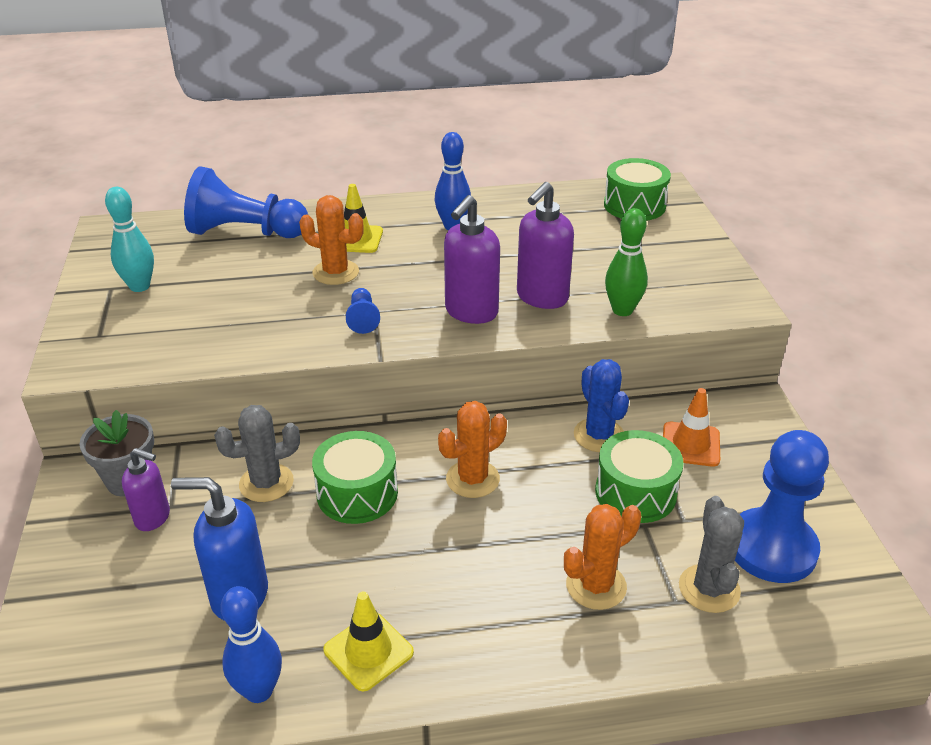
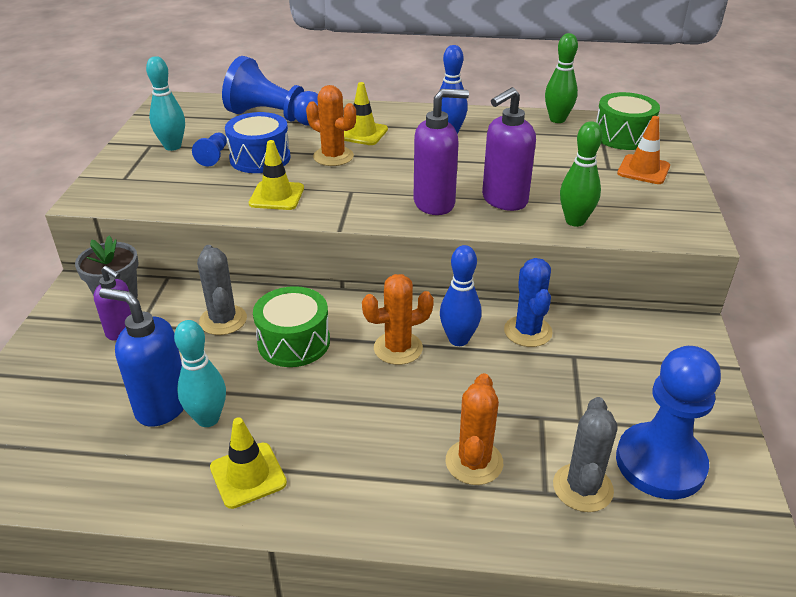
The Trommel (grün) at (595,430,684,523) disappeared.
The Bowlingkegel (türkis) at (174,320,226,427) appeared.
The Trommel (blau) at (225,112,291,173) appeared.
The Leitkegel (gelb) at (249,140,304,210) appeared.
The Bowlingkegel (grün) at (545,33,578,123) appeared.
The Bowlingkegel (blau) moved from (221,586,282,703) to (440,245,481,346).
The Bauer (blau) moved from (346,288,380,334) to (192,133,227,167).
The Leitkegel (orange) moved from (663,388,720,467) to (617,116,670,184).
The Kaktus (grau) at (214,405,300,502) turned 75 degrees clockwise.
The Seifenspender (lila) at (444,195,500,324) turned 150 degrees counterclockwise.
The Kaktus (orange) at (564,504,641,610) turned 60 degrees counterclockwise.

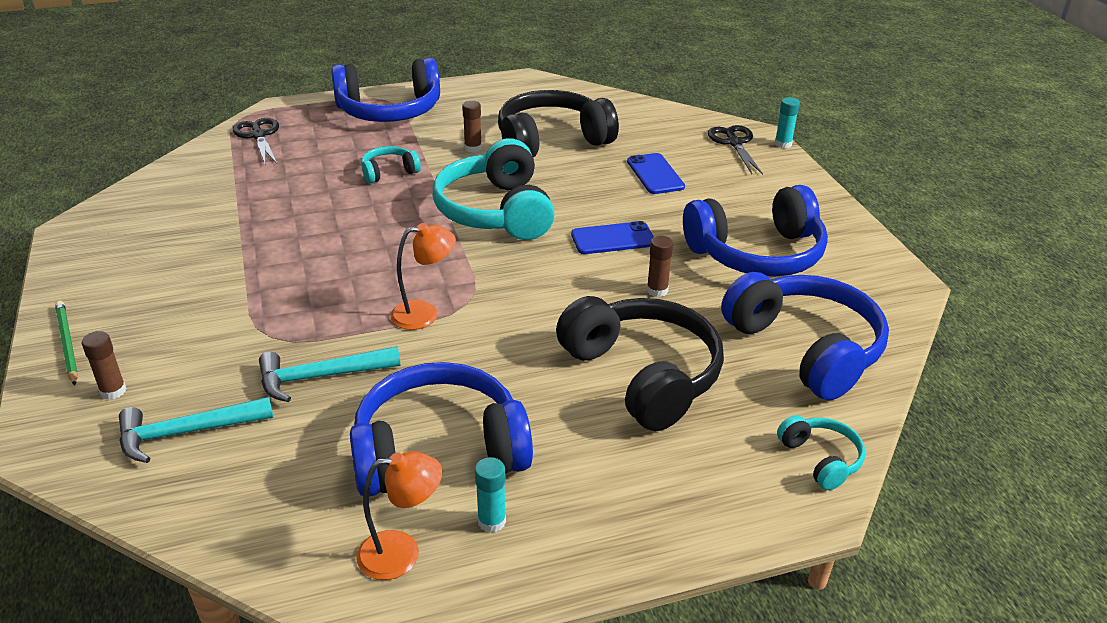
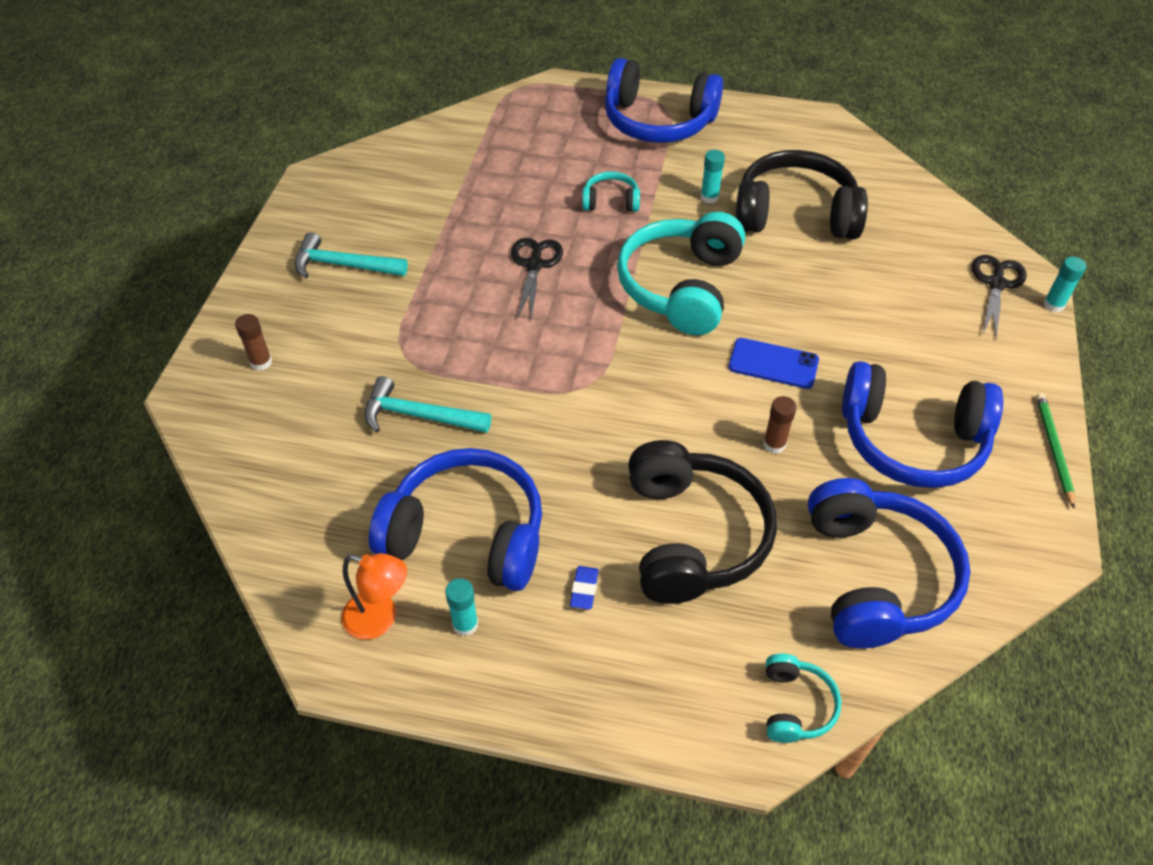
The Lampe (orange) at (390,223,456,330) disappeared.
The Handy (blau) at (627,153,685,194) disappeared.
The Radiergummi (blau) at (570,566,599,610) appeared.
The Bleistift (grün) moved from (55,301,78,386) to (1036,393,1075,508).
The Hammer (türkis) moved from (119,397,273,463) to (295,232,408,278).
The Schere (schwarz) moved from (233,118,279,164) to (511,238,563,318).
The Klebestift (braun) at (462,101,482,152) became the Klebestift (türkis) at (700,150,725,204).

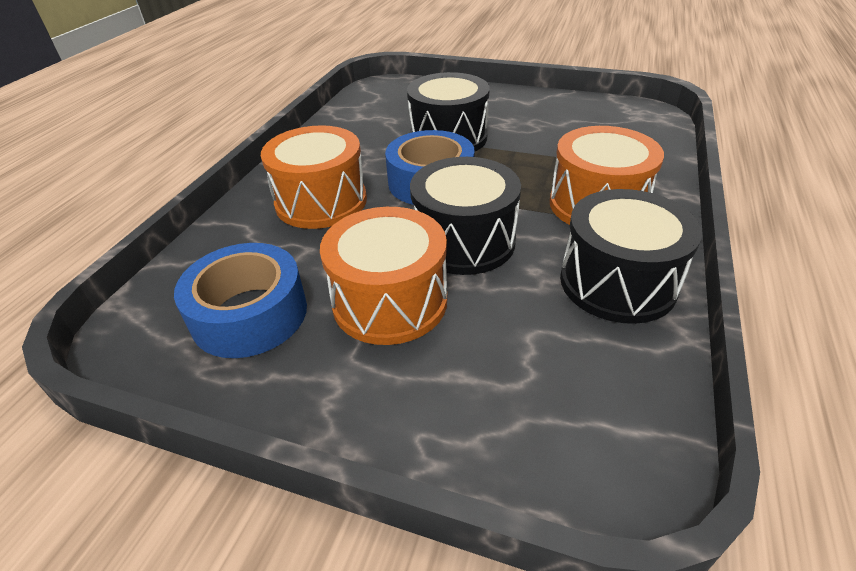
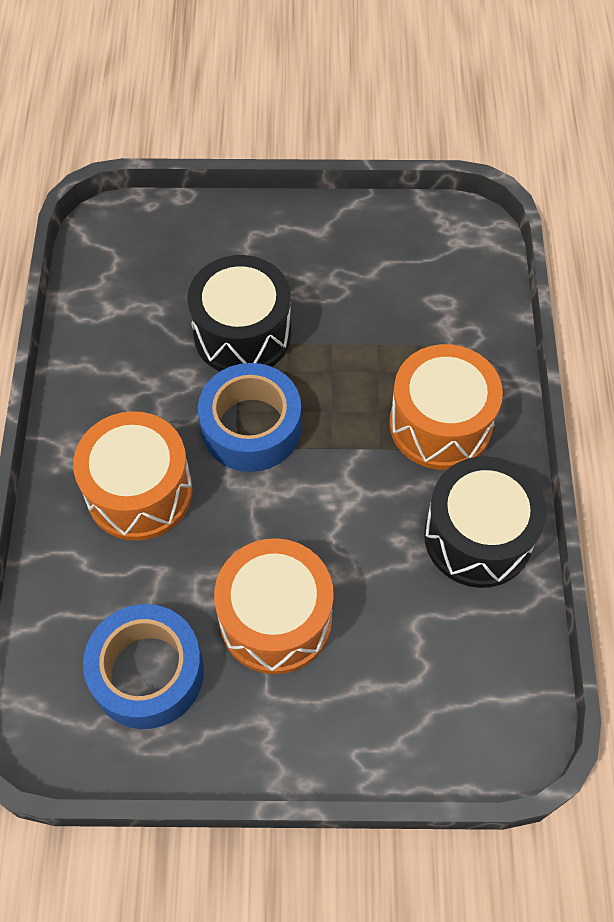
The Trommel (schwarz) at (410,157,521,275) disappeared.

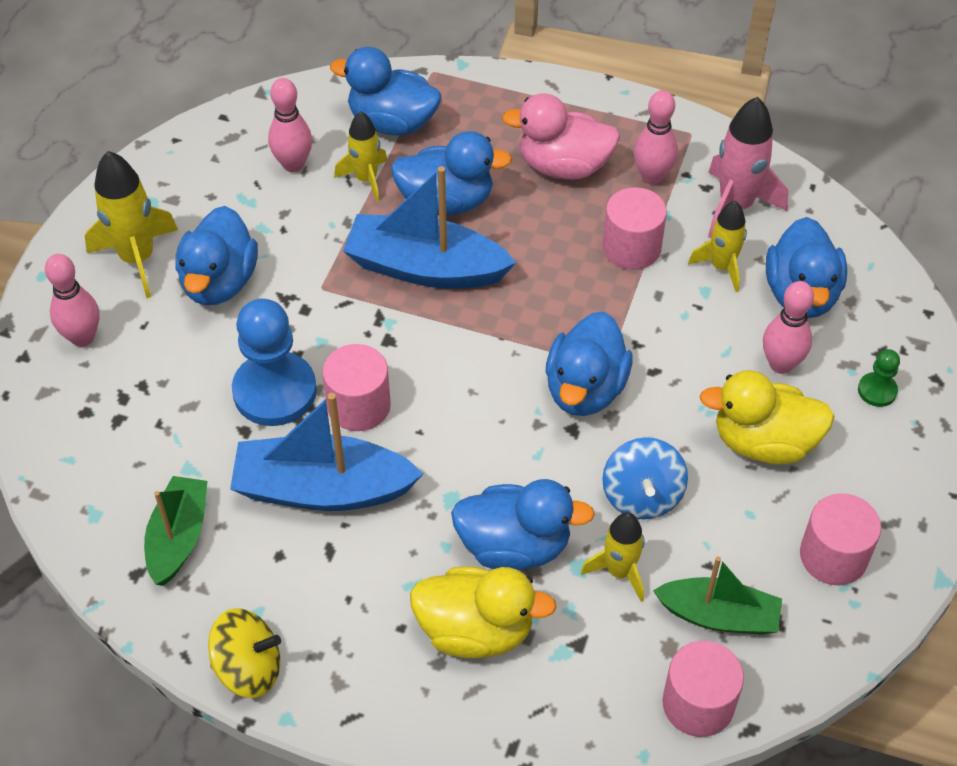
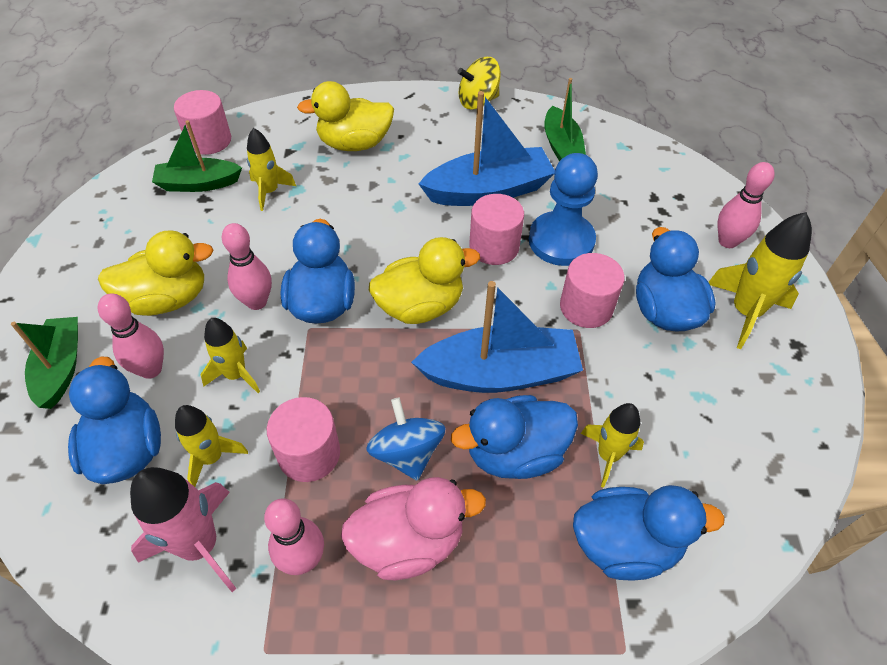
The Ente (blau) at (451,479,595,570) disappeared.
The Rakete (gelb) at (201,318,260,393) appeared.
The Ente (gelb) at (369,237,480,324) appeared.
The Bowlingkegel (rosa) moved from (268,78,312,172) to (221,223,272,310).
The Kreisel (blau) moved from (602,437,688,519) to (366,397,446,481).
The Vollzylinder (rosa) moved from (800,493,881,585) to (560,253,625,328).
The Bauer (grün) at (858,349,900,407) was replaced by the Boot (grün) at (11,317,78,409).

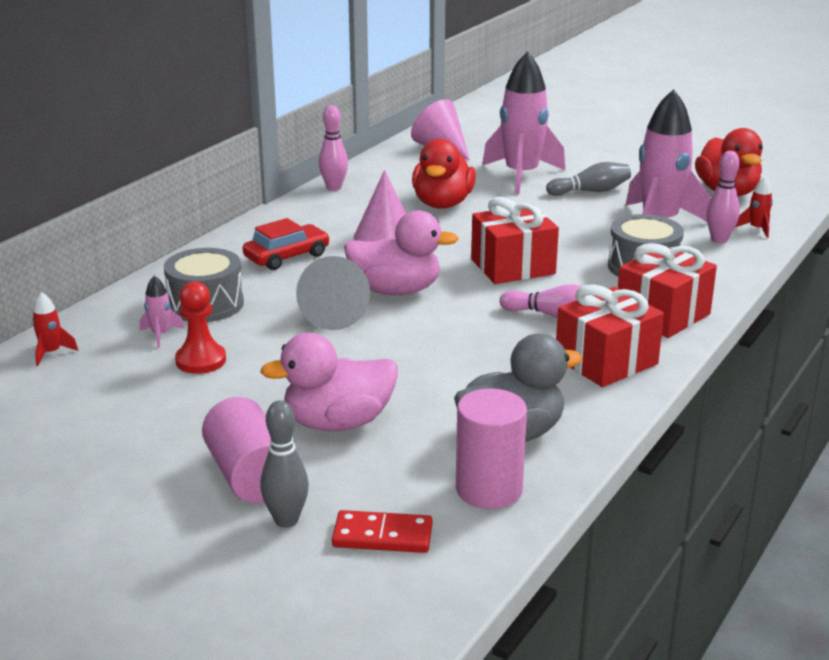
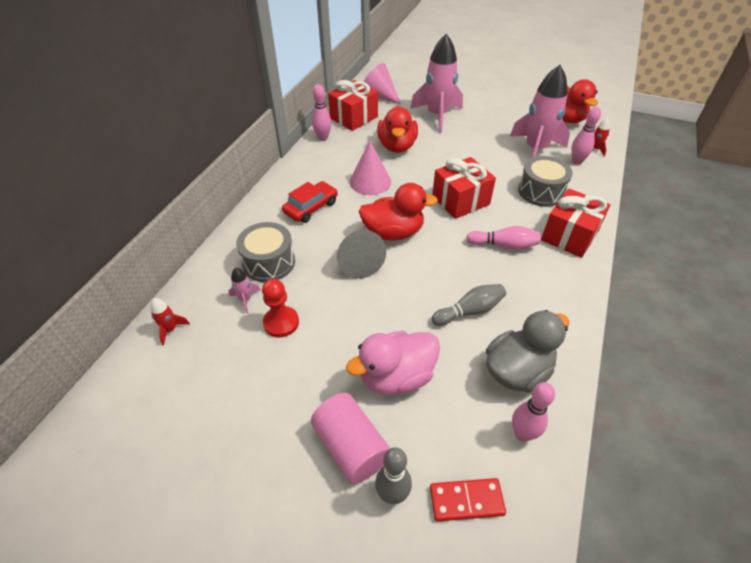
The Bowlingkegel (grau) moved from (546,162,631,196) to (432,284,506,326).
The Geschenk (rot) moved from (556,284,664,387) to (328,80,378,131).
The Vollzylinder (rosa) at (456,388,527,509) was replaced by the Bowlingkegel (rosa) at (512,382,555,442).
The Ente (rosa) at (344,210,459,295) became the Ente (rot) at (359,183,438,240).

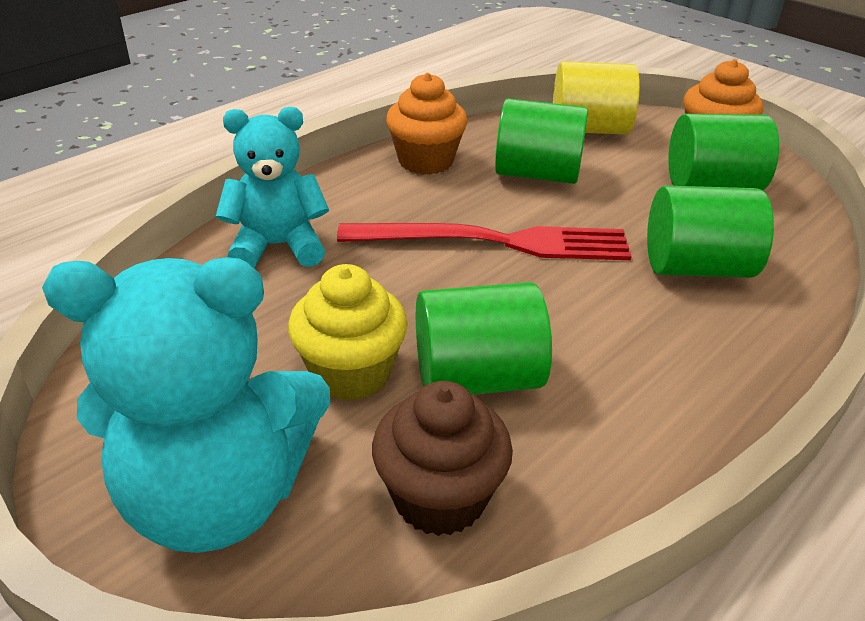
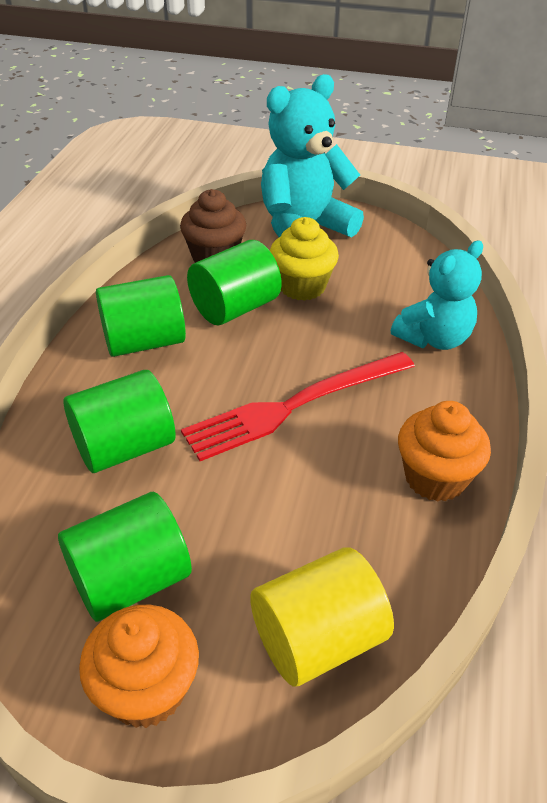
The Vollzylinder (grün) moved from (495,99,588,184) to (96,275,186,357).

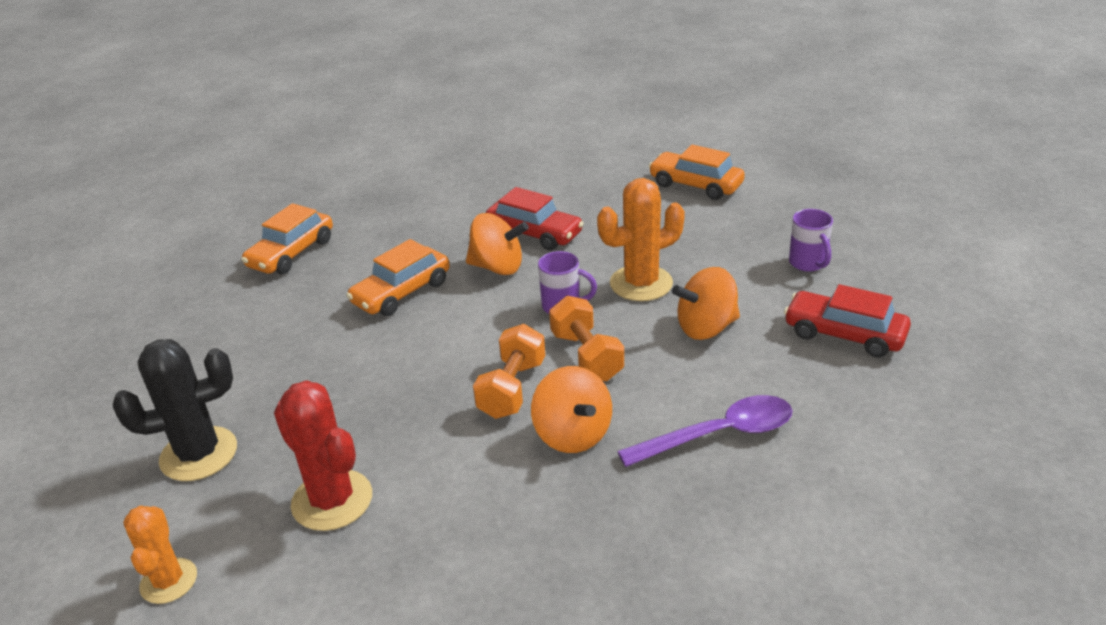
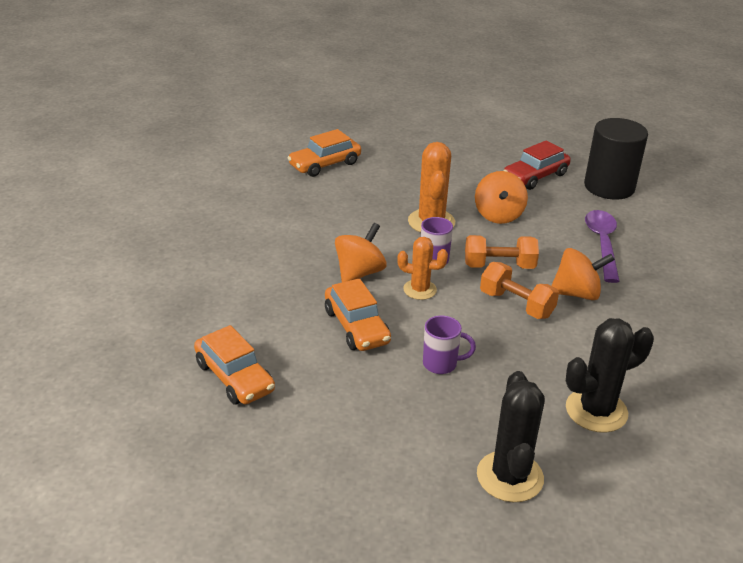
The Auto (rot) at (486,187,584,250) disappeared.
The Vollzylinder (schwarz) at (584,118,648,200) appeared.
The Kaktus (orange) moved from (123,506,197,604) to (397,237,448,300).
The Tasse (lila) moved from (789,209,833,272) to (423,315,476,374).
The Kaktus (rot) at (274,380,372,531) became the Kaktus (schwarz) at (566,318,654,433).

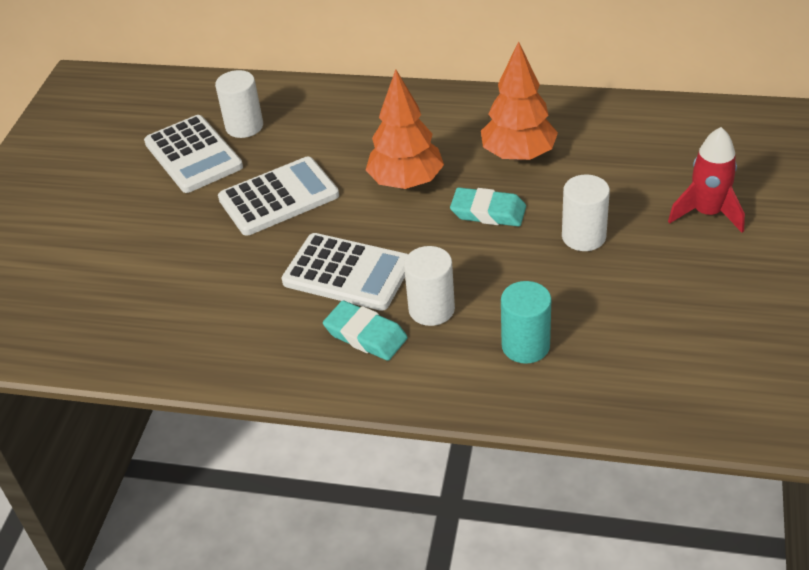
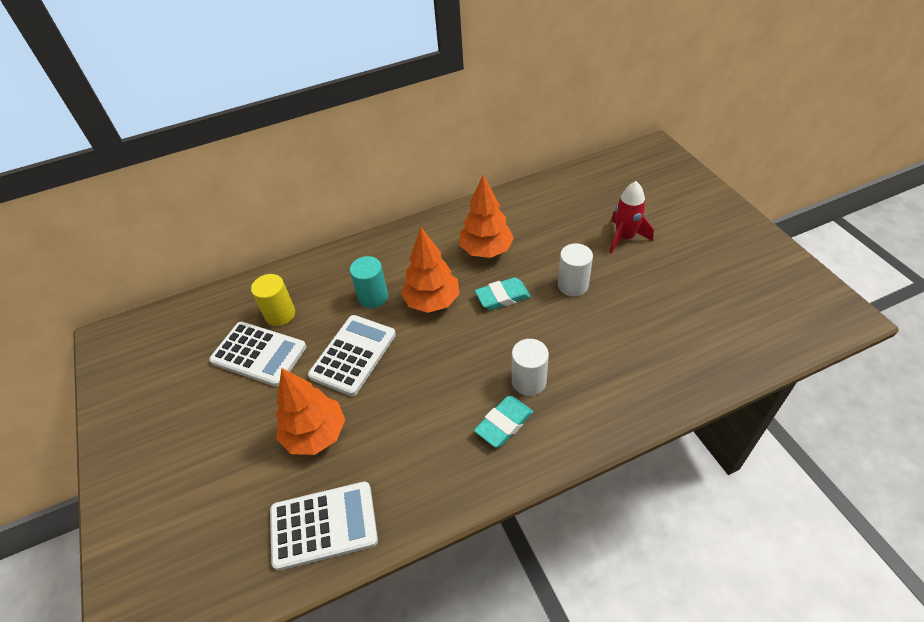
The Baum (orange) at (276,368,345,455) appeared.
The Taschenrechner (weiß) moved from (281,233,408,311) to (270,482,378,571).
The Vollzylinder (türkis) moved from (501,281,551,364) to (350,256,388,308).
The Vollzylinder (weiß) at (215,70,263,138) became the Vollzylinder (gelb) at (251,274,295,326).
The Radiergummi (türkis) at (323,301,408,361) turned 45 degrees counterclockwise.

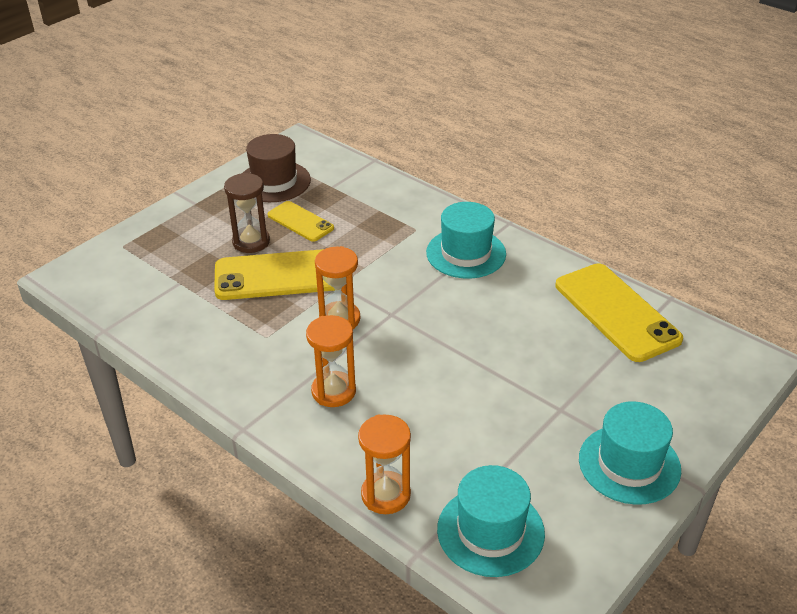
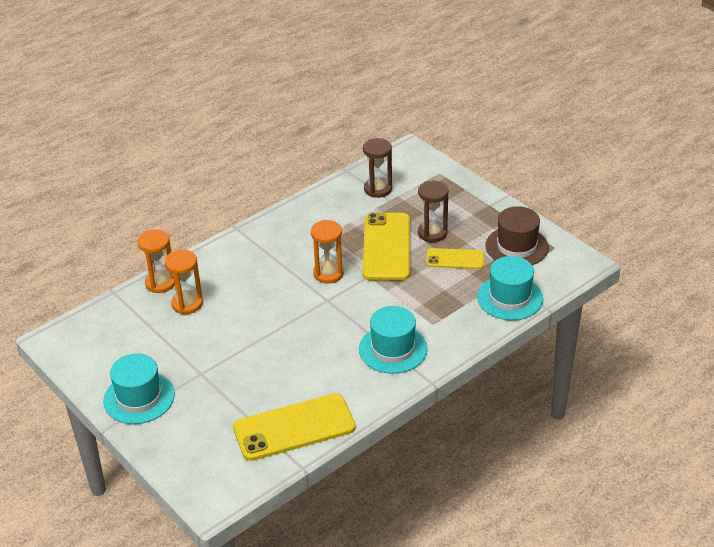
The Sanduhr (braun) at (363,138,392,198) appeared.
The Sanduhr (orange) moved from (306,315,356,407) to (165,250,203,314).
The Hut (türkis) moved from (437,465,545,577) to (477,256,543,320).
The Handy (gelb) at (267,201,334,242) turned 45 degrees clockwise.

